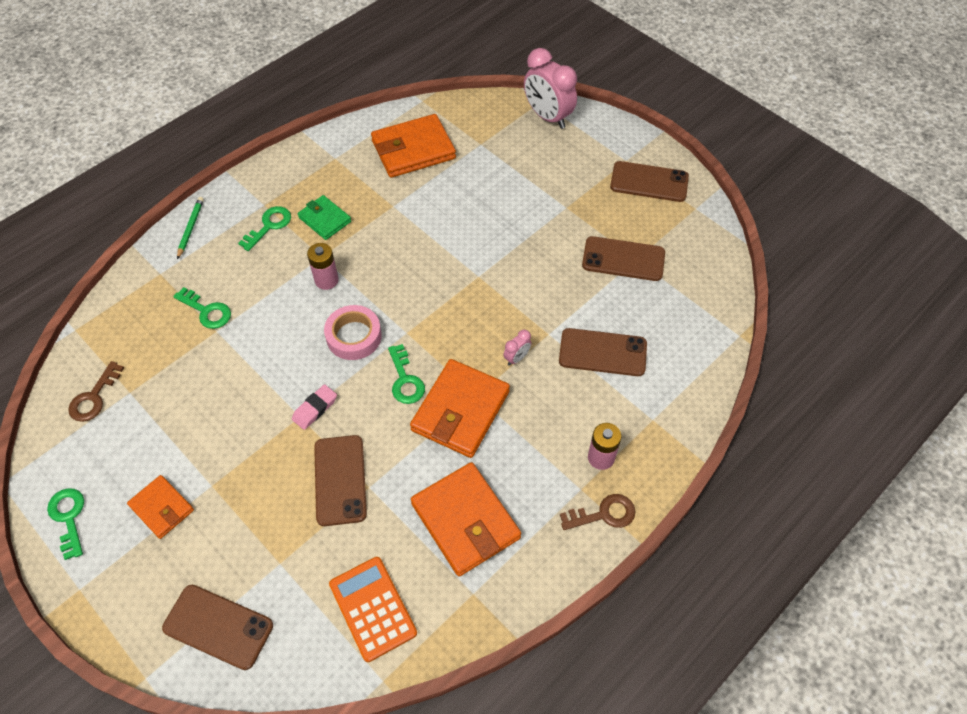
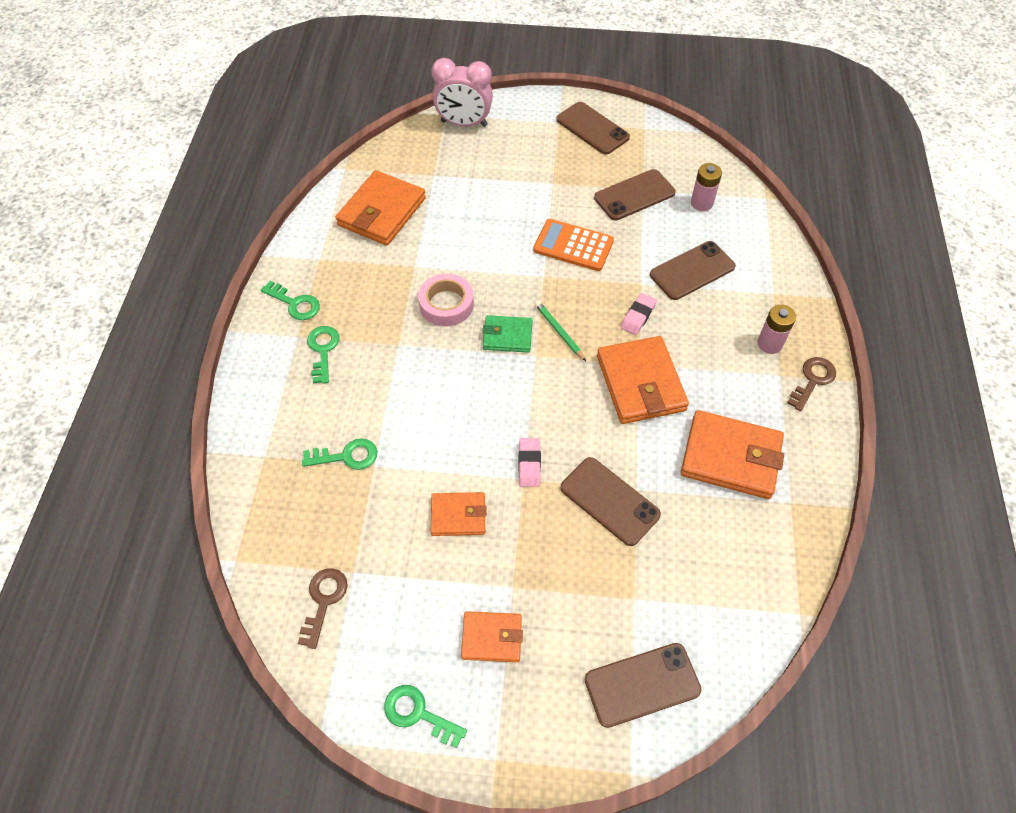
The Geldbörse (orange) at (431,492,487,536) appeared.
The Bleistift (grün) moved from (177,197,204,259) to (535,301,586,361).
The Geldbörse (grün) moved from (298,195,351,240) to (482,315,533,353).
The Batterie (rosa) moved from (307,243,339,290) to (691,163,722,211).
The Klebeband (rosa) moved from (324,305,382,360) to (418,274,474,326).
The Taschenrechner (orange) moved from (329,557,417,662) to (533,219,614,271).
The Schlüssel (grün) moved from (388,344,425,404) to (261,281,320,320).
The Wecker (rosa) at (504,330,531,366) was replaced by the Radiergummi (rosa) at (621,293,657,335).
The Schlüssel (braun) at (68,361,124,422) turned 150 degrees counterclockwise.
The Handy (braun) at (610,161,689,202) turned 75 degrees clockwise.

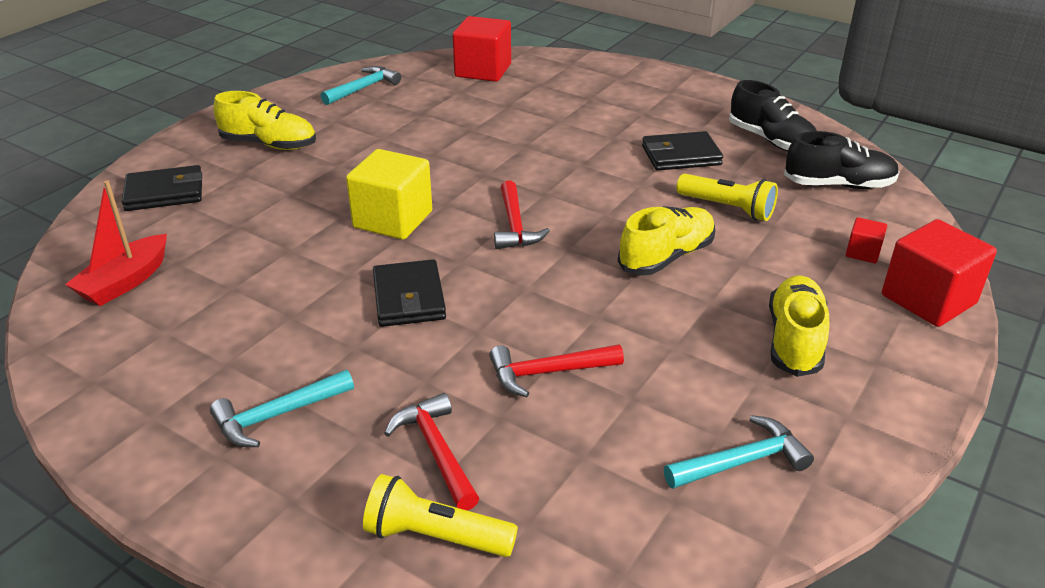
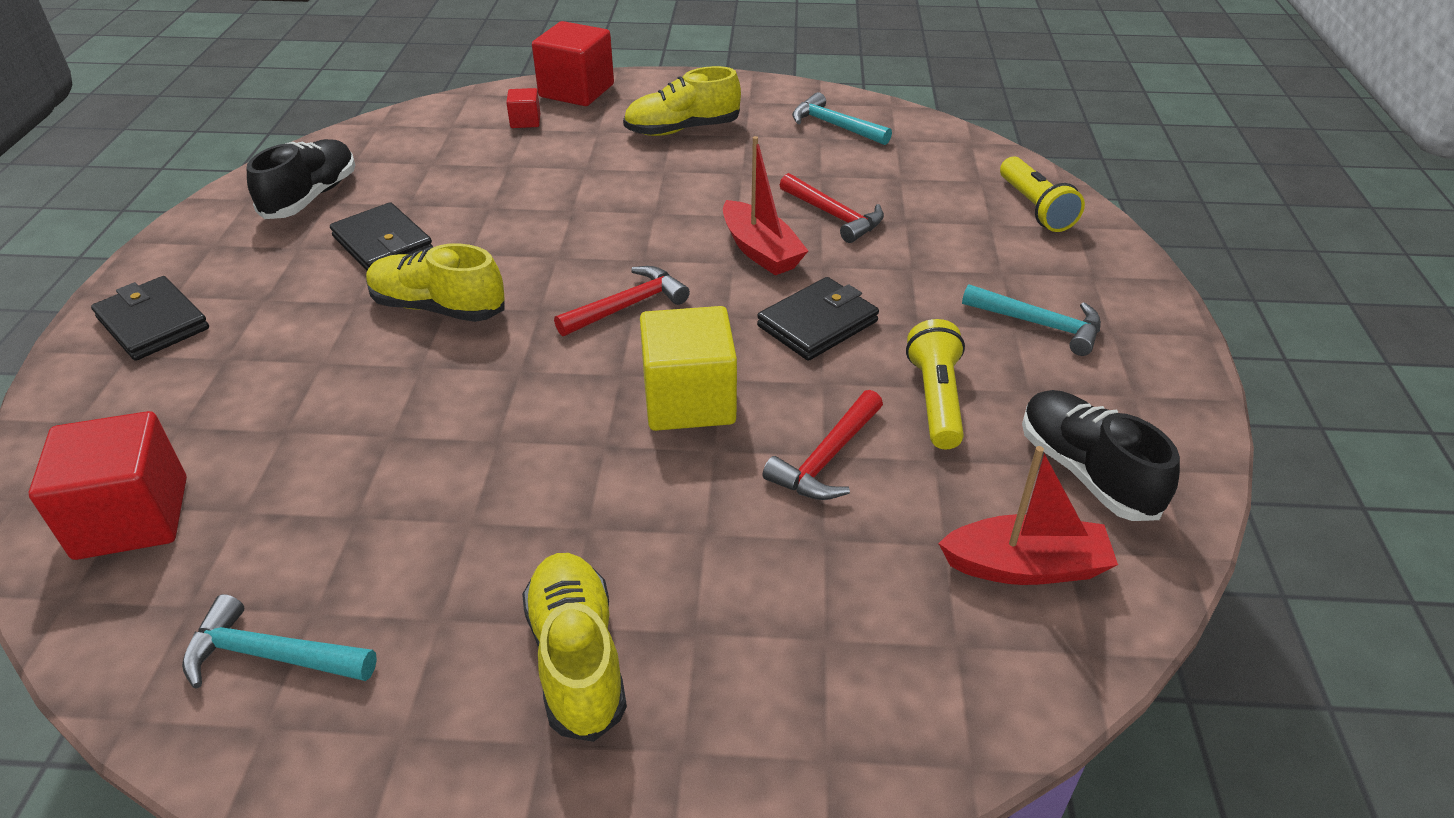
The Boot (rot) at (723,136,808,275) appeared.
The Geldbörse (schwarz) moved from (122,165,202,211) to (91,276,209,361).
The Hammer (rot) moved from (384,393,479,510) to (763,390,883,500).
The Schuh (gelb) moved from (618,206,715,275) to (366,243,505,322).
The Taschenlampe (gelb) moved from (676,174,778,221) to (906,319,965,449).
The Schuh (schwarz) moved from (784,131,899,189) to (1022,390,1180,521).

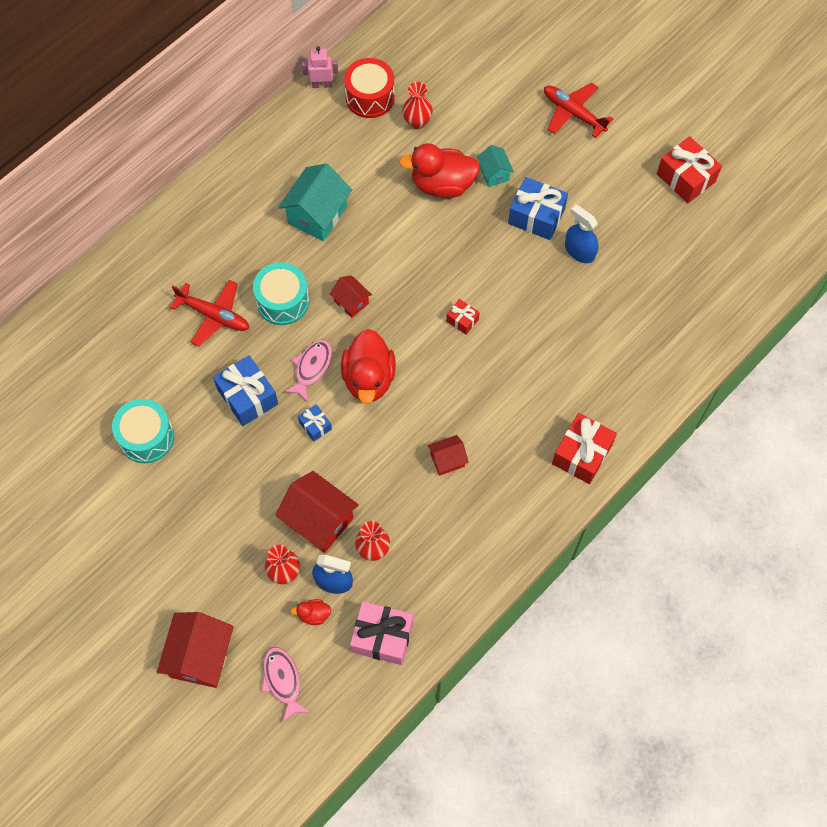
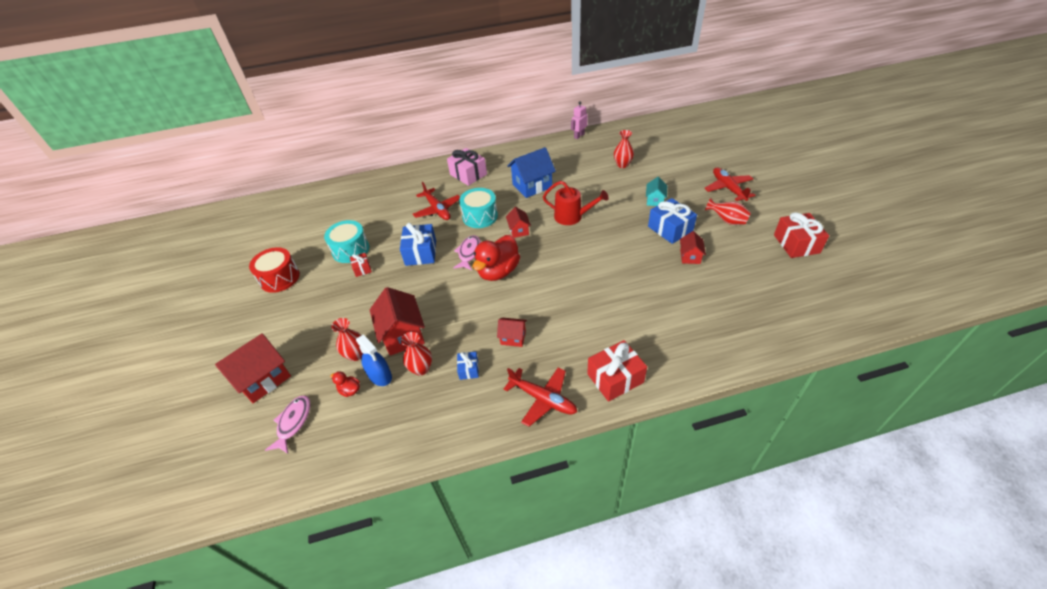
The Ente (rot) at (399,143,480,198) disappeared.
The Flugzeug (rot) at (504,367,577,427) appeared.
The Gießkanne (rot) at (543,181,609,225) appeared.
The Vase (rot) at (705,198,751,225) appeared.
The Geschenk (blau) moved from (298,404,332,442) to (457,352,479,380).
The Trommel (rot) moved from (344,58,395,118) to (249,247,300,293).
The Geschenk (rosa) moved from (350,601,413,665) to (447,148,487,186).
The Geschenk (rot) moved from (446,299,480,334) to (350,253,372,277).
The Sprühflasche (blau) at (565,204,598,263) was replaced by the Haus (rot) at (680,231,706,264).
The Haus (türkis) at (279,163,352,241) became the Haus (blau) at (507,147,556,198).
The Fisch (rosa) at (284,340,332,402) turned 45 degrees counterclockwise.
The Roboter (rosa) at (302,46,338,88) turned 75 degrees counterclockwise.

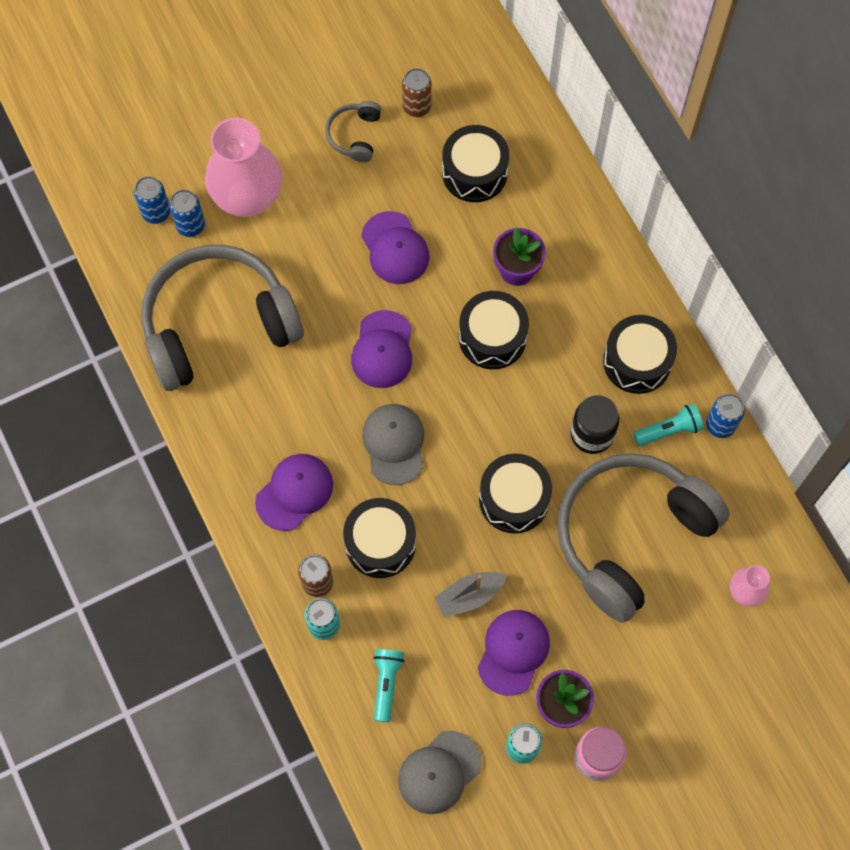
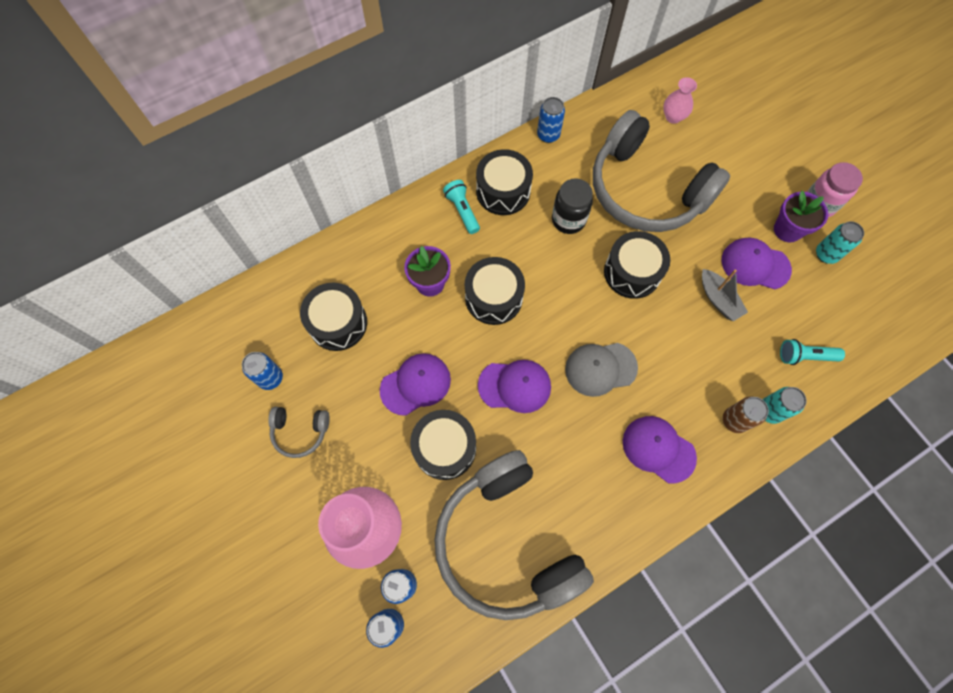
The Kappe (grau) at (398,731,482,814) disappeared.
The Trommel (schwarz) moved from (343,498,416,578) to (410,410,476,480).
The Taschenlampe (türkis) moved from (633,403,704,446) to (443,180,480,234).
The Dose (braun) at (402,68,432,117) became the Dose (blau) at (242,352,283,390).

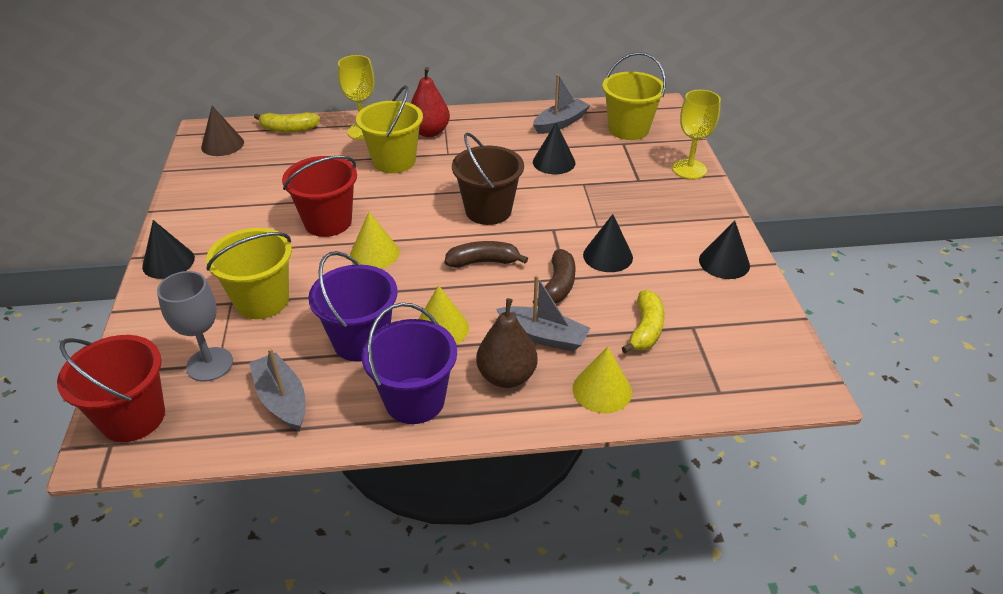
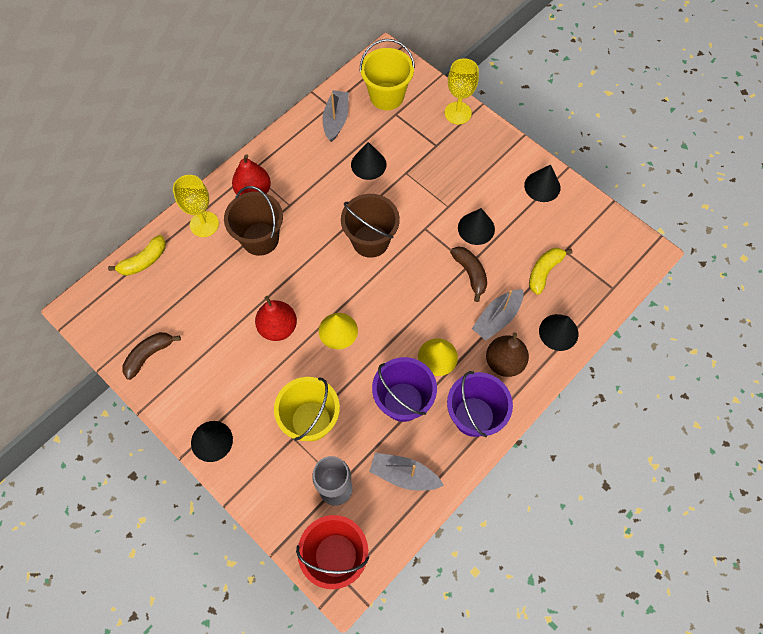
The Kegel (braun) at (201,106,244,156) disappeared.
The Banane (braun) moved from (445,241,528,268) to (122,332,181,380).
The Eimer (rot) at (282,155,357,237) was replaced by the Birne (rot) at (255,296,297,341).
The Eimer (gelb) at (356,85,423,173) became the Eimer (braun) at (224,186,283,256).
The Kegel (gelb) at (573,347,632,413) became the Kegel (schwarz) at (539,314,578,351).
The Boot (grau) at (496,275,590,351) turned 150 degrees clockwise.
The Banane (gelb) at (622,290,665,353) turned 120 degrees counterclockwise.

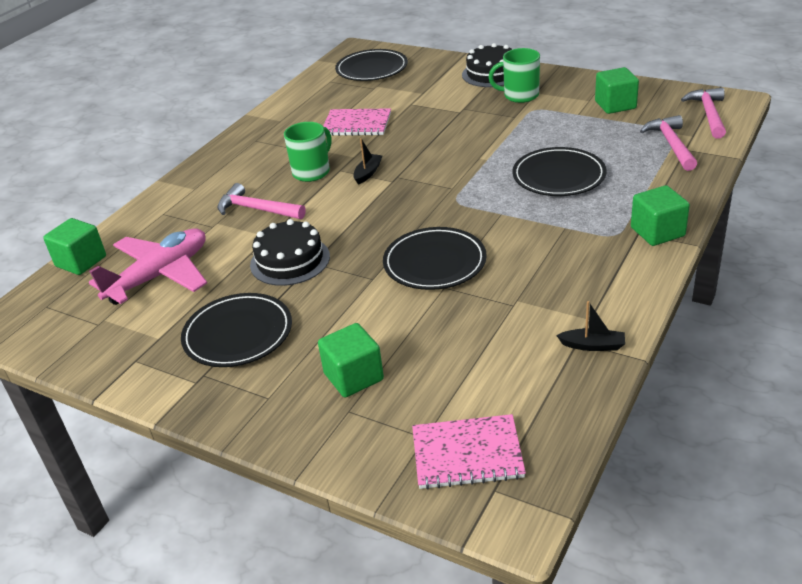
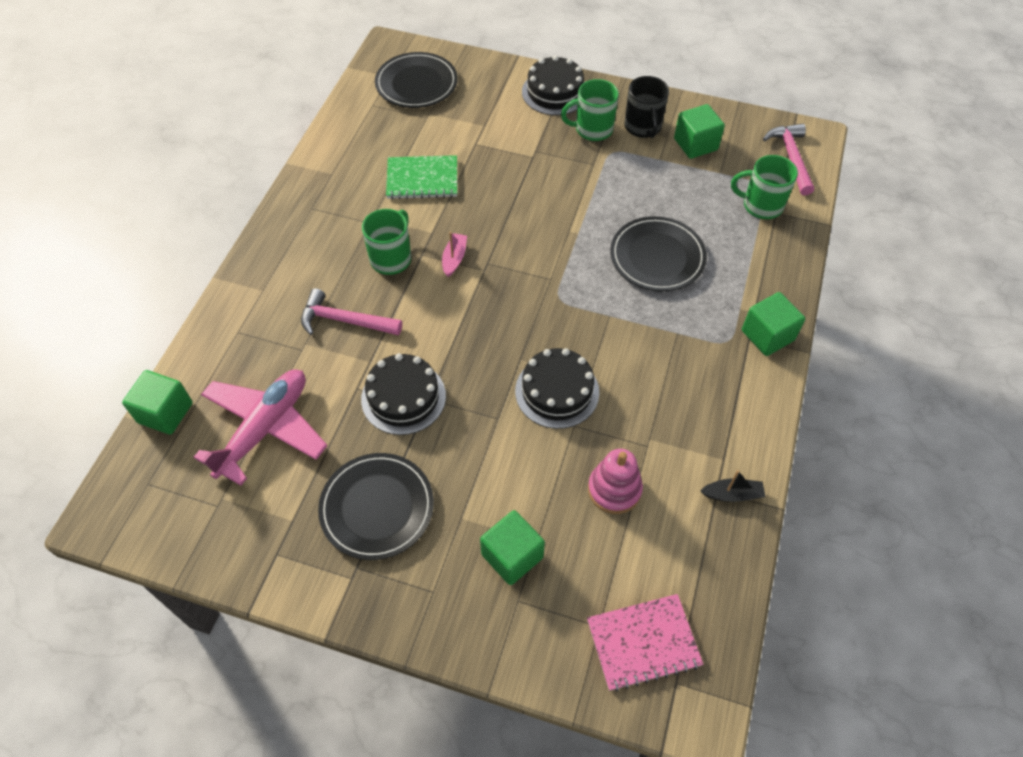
The Stapelspielzeug (rosa) at (588,449,643,514) appeared.
The Tasse (schwarz) at (624,76,669,138) appeared.
The Teller (schwarz) at (383,227,487,290) was replaced by the Kuchen (schwarz) at (515,348,599,429).
The Hammer (rosa) at (640,115,697,171) was replaced by the Tasse (grün) at (731,155,798,219).
The Notizbuch (rosa) at (323,108,391,136) became the Notizbuch (grün) at (386,155,457,199).
The Boot (schwarz) at (353,138,382,185) became the Boot (rosa) at (442,232,467,277).

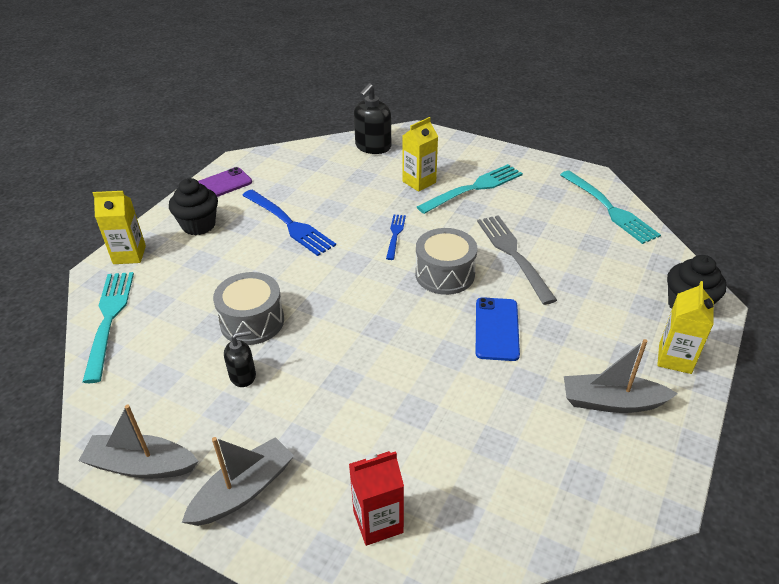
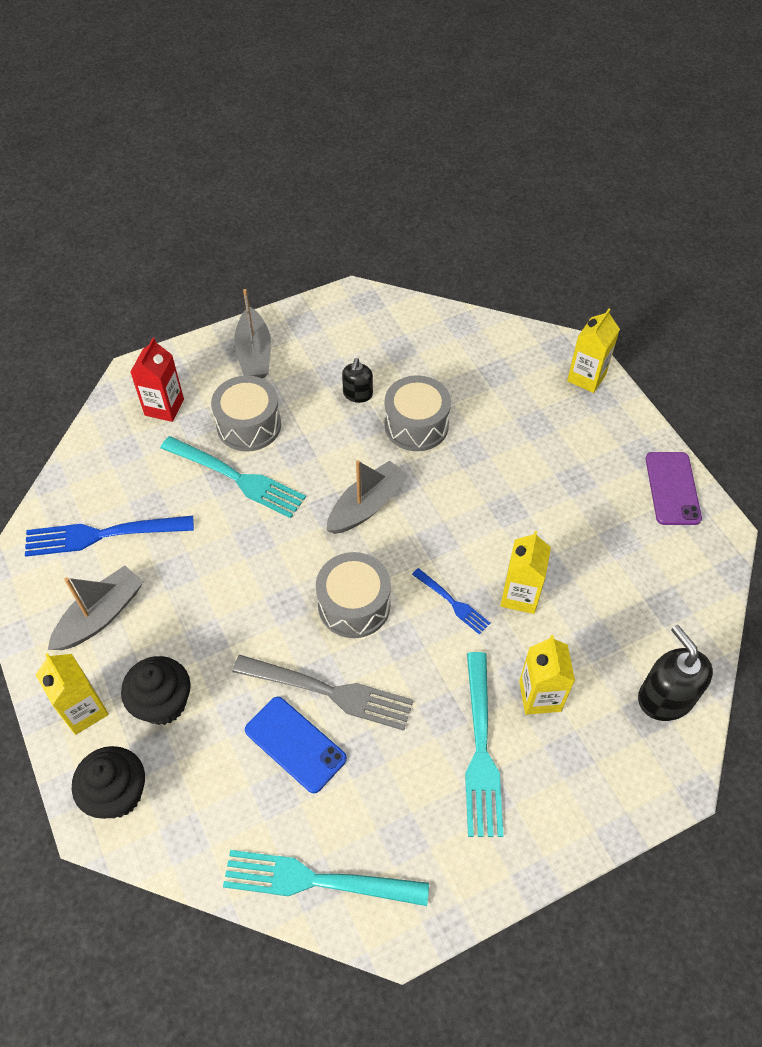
The Trommel (grau) at (211,375,281,452) appeared.
The Getränkekarton (gelb) at (500,531,551,614) appeared.
The Boot (grau) moved from (78,405,198,479) to (326,460,409,534).
The Gabel (türkis) moved from (82,272,134,383) to (160,436,306,518).
The Muffin (schwarz) moved from (169,178,218,235) to (121,656,191,725).
The Gabel (blau) moved from (242,190,336,256) to (25,515,194,557).
The Handy (blau) moved from (476,297,520,361) to (245,697,347,793).

